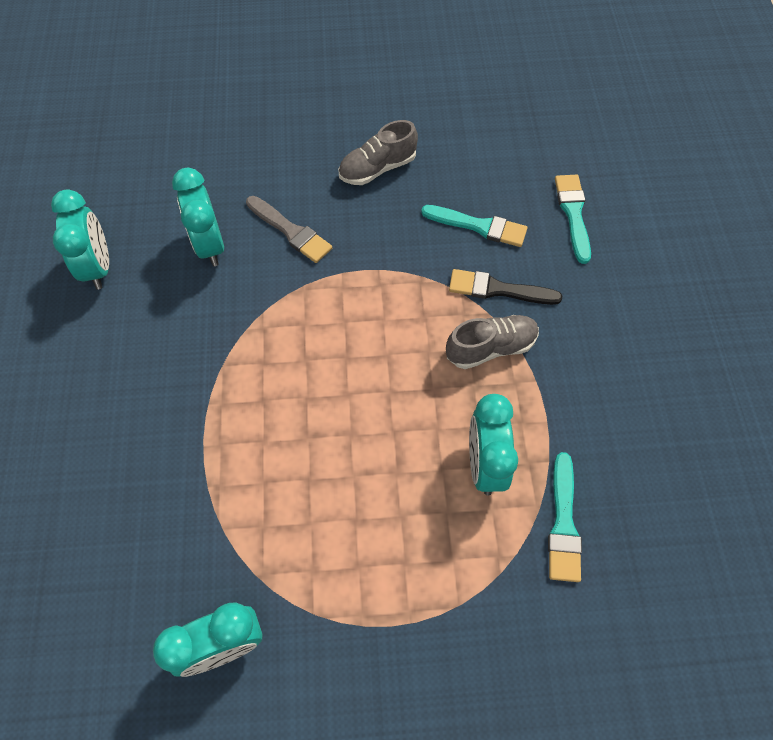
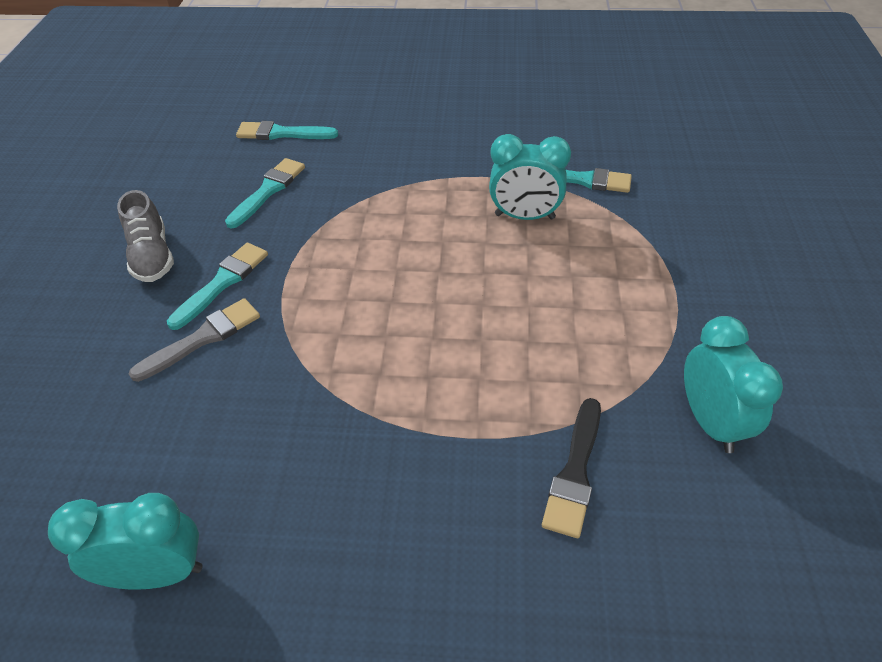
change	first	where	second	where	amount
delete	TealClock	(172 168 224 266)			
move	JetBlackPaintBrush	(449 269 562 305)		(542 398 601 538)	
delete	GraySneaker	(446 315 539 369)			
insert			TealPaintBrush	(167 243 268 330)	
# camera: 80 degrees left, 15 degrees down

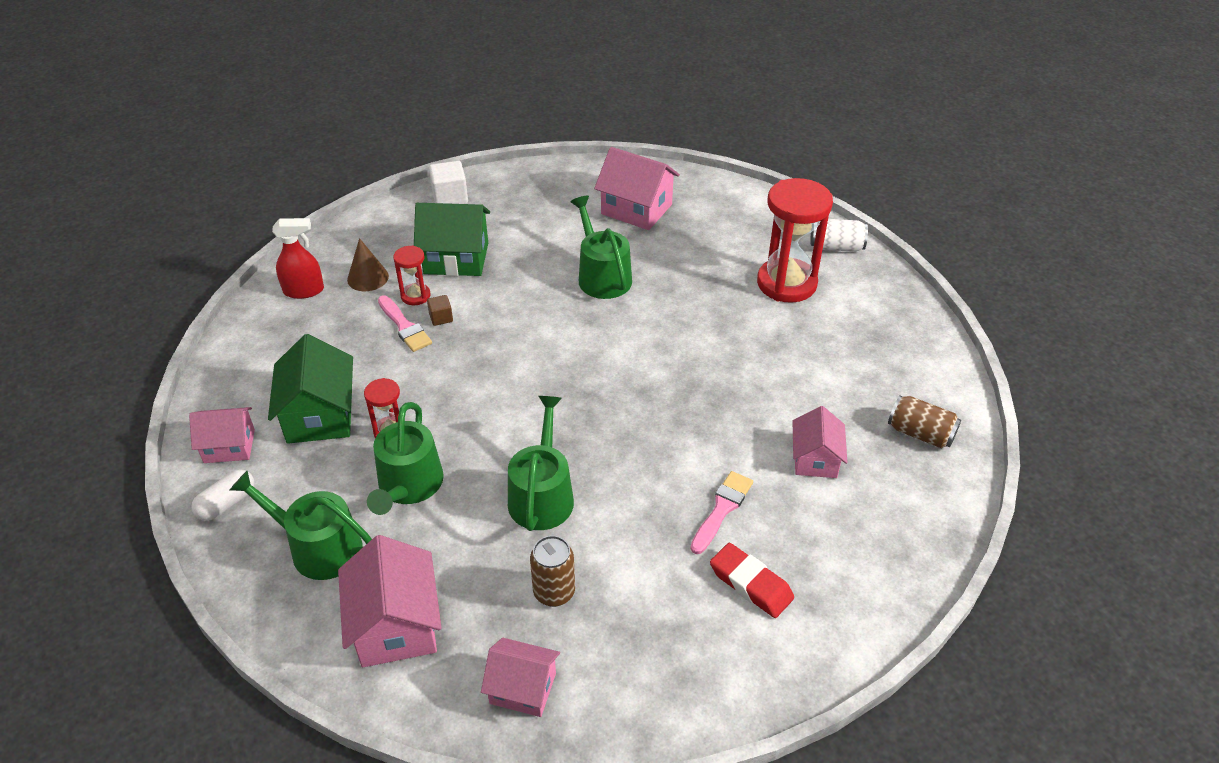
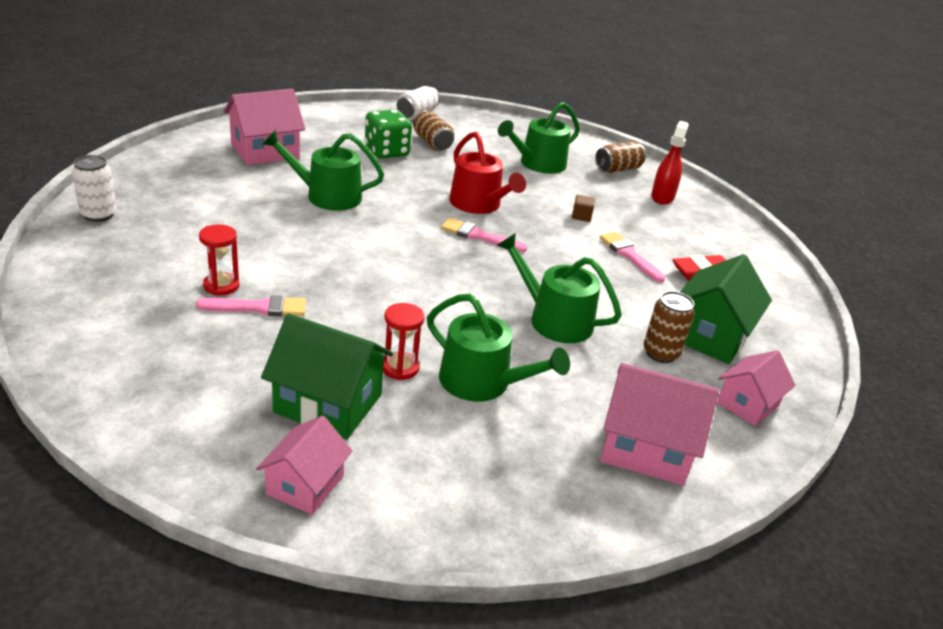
change	first	where	second	where	amount
replace	PureWhiteBlock	(429 161 468 204)	PureWhiteSodaCan	(72 155 117 222)	
replace	ScarletSandglass	(757 178 833 303)	BrownSodaCan	(413 110 454 151)	
move	LeafGreenHouse	(414 203 490 276)		(680 254 772 364)	
move	ScarletSprayer	(272 218 324 299)		(651 121 689 205)	
delete	BrownCone	(347 238 389 291)			
move	BrownBlock	(427 295 453 326)		(572 195 595 222)	
delete	RosePinkHouse	(793 406 847 478)			
delete	PureWhiteCapsule	(191 469 255 521)			
move	LeafGreenSprinklingCan	(230 471 372 580)		(498 102 580 174)	
insert			LeafGreenDice	(365 109 412 159)	
insert			ScarletSprinklingCan	(449 132 526 214)	
insert			RosePinkPaintBrush	(441 218 527 252)	
# camera: 65 degrees left, 10 degrees down

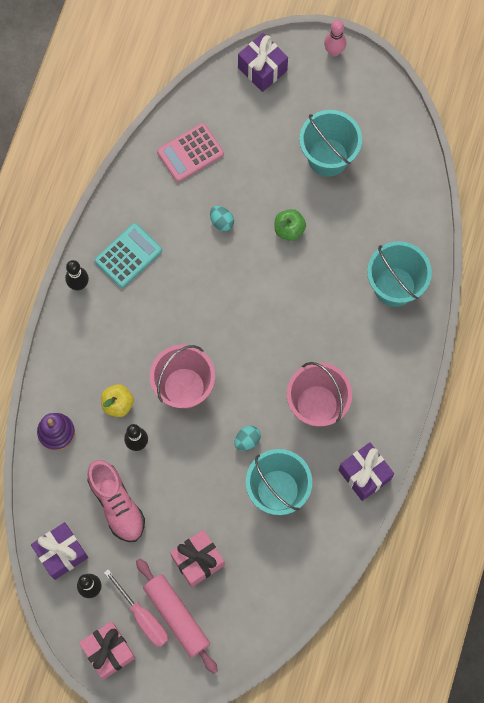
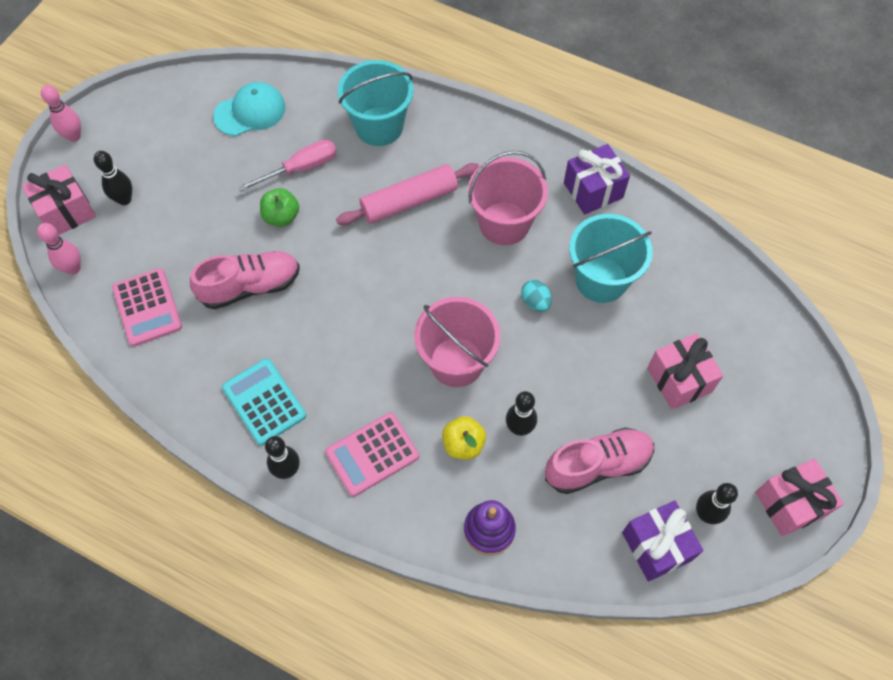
change	first	where	second	where	amount
recolor	VioletGift	(238 33 288 92)	RosePinkGift	(22 165 96 235)	
delete	TealPail	(299 110 362 177)			
replace	TealToyEgg	(210 206 234 231)	RosePinkSneaker	(190 251 300 309)	
move	RosePinkPastryRoller	(136 559 218 674)		(336 163 479 225)	
move	RosePinkScrewdriver	(104 569 168 647)		(238 140 337 192)	
insert			TealCap	(213 82 285 136)	
insert			JetBlackBowlingPin	(94 151 132 205)	
insert			RosePinkBowlingPin	(37 223 81 275)	
insert			RosePinkCalculator	(325 412 419 497)	
# camera: 80 degrees left, 10 degrees down

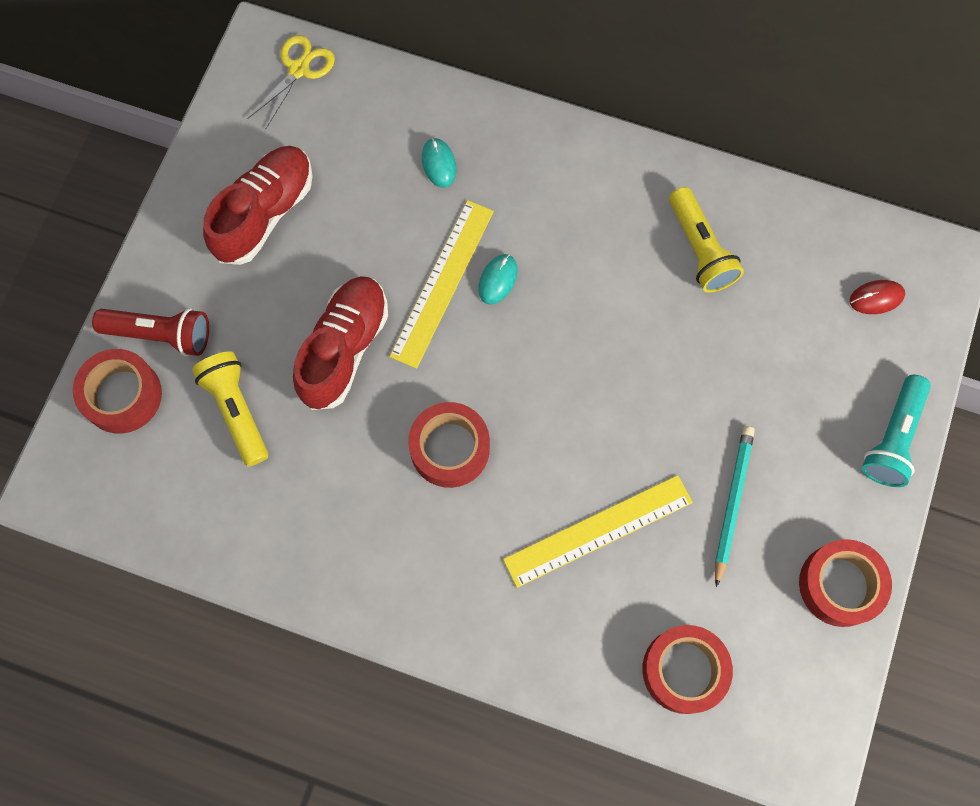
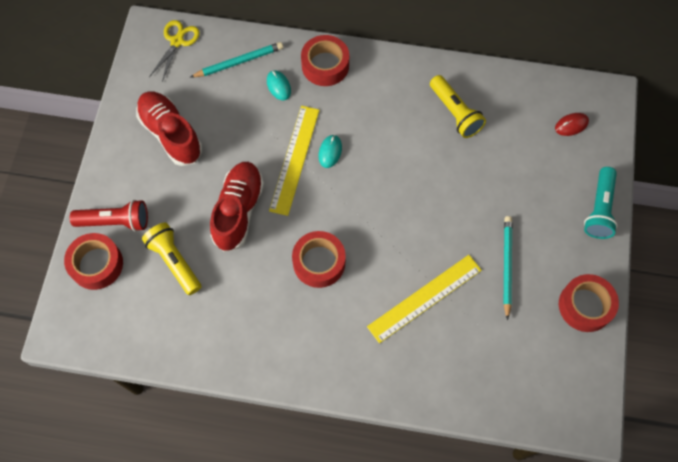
change	first	where	second	where	amount
rotate	ScarletSneaker	(203 146 313 265)		(136 91 202 166)	60 degrees counterclockwise
move	ScarletTape	(642 625 733 714)		(301 35 349 86)	
insert			TealLeadPencil	(190 42 283 78)	
# camera: 10 degrees left, 5 degrees down

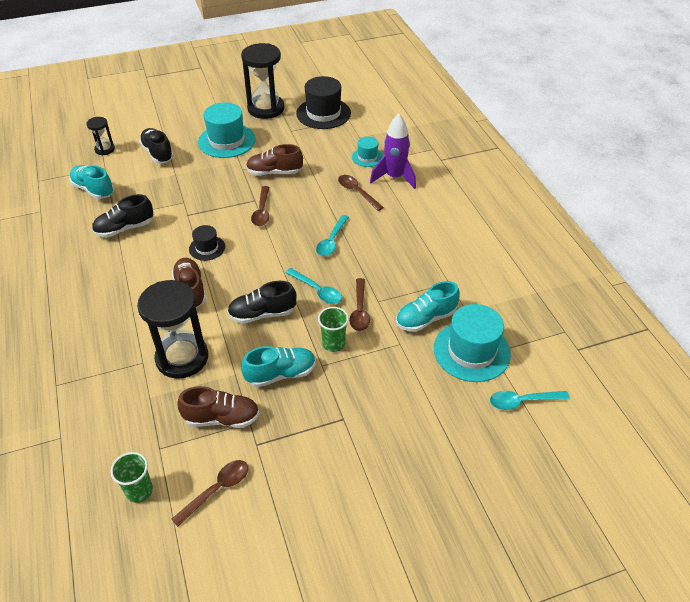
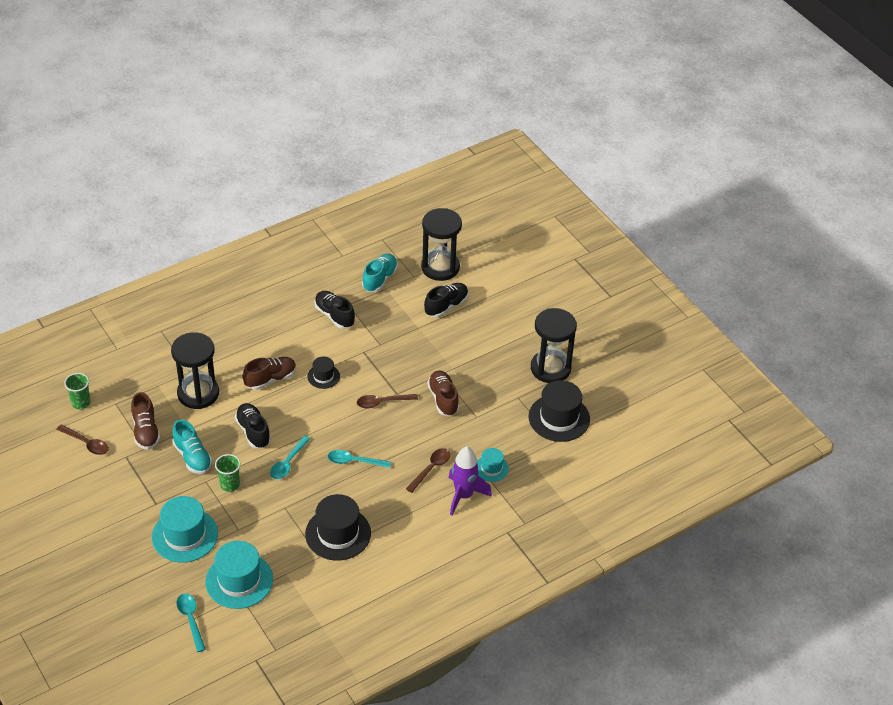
change	first	where	second	where	amount
move	TealTallHat	(198 102 255 158)		(152 496 218 562)	
resize	JetBlackSandglass	(86 117 115 155)		(421 208 462 281)	x2.02
delete	BrownSpoon	(349 278 370 331)			
delete	TealSneaker	(396 281 460 332)			
insert			JetBlackTallHat	(305 494 371 561)	
# camera: 75 degrees right, 0 degrees up

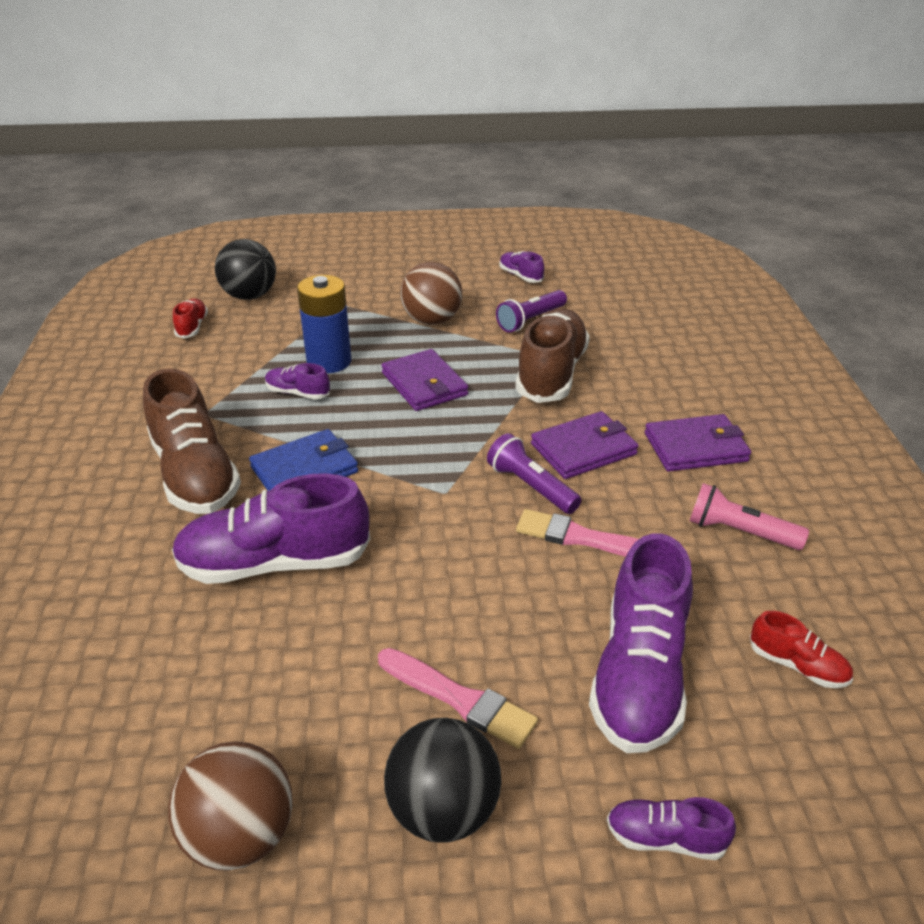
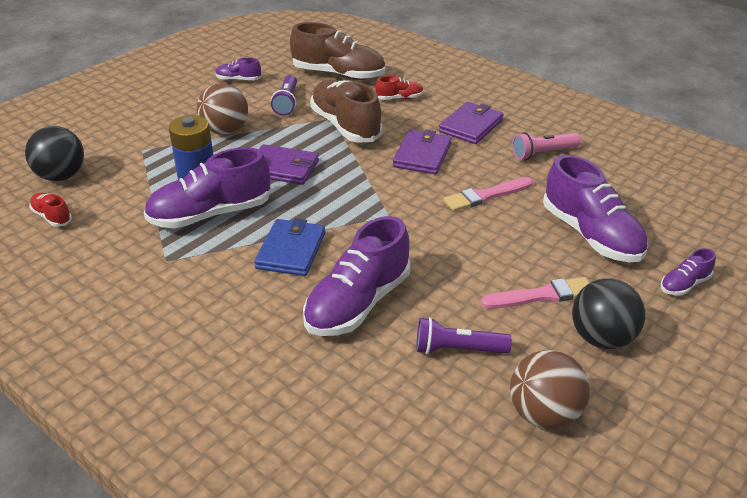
change	first	where	second	where	amount
resize	VioletSneaker	(265 363 330 400)		(144 147 271 229)	x2.12
move	BrownSneaker	(143 368 241 514)		(290 22 385 80)	
move	VioletFlashlight	(487 433 581 514)		(416 317 512 354)	
move	ScarletSneaker	(750 611 853 688)		(375 76 424 100)	
# camera: 45 degrees left, 0 degrees up

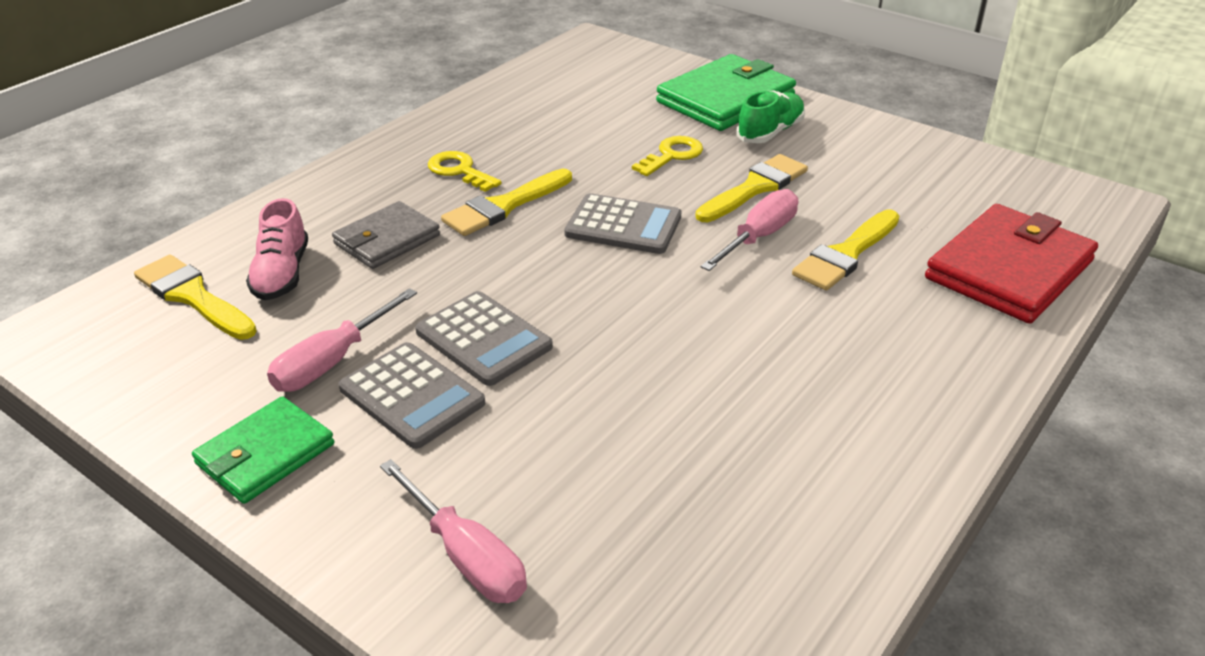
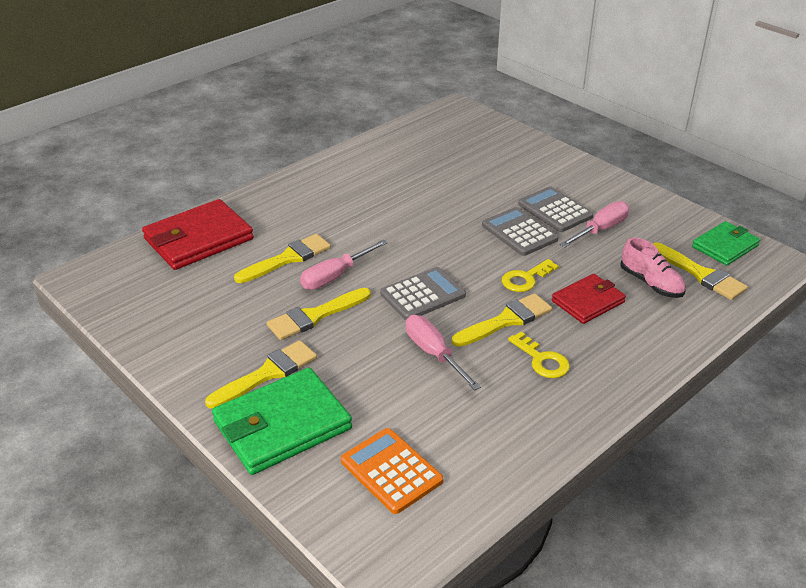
change	first	where	second	where	amount
replace	LeafGreenSneaker	(736 90 805 143)	YellowPaintBrush	(205 340 317 409)	
move	YellowKey	(632 136 703 176)		(502 259 559 292)	
rotate	GrayCalculator	(564 193 682 254)		(380 267 466 320)	120 degrees clockwise
rotate	RosePinkSneaker	(246 198 308 300)		(620 237 686 298)	135 degrees clockwise
recolor	GrayCardWallet	(332 201 440 269)	ScarletCardWallet	(552 274 626 324)	
move	LeafGreenCardWallet	(192 396 334 504)		(692 221 760 266)	
move	RosePinkScrewdriver	(380 459 527 603)		(406 315 481 391)	
insert			OrangeColouredCalculator	(341 428 443 514)	
# camera: 170 degrees left, 0 degrees up

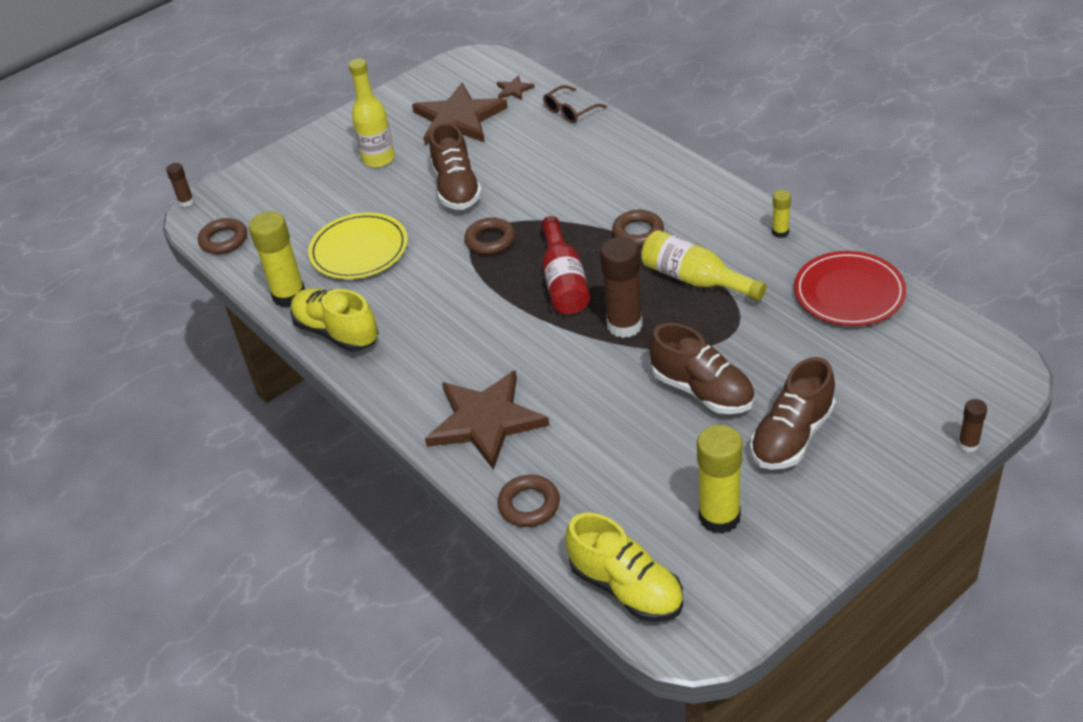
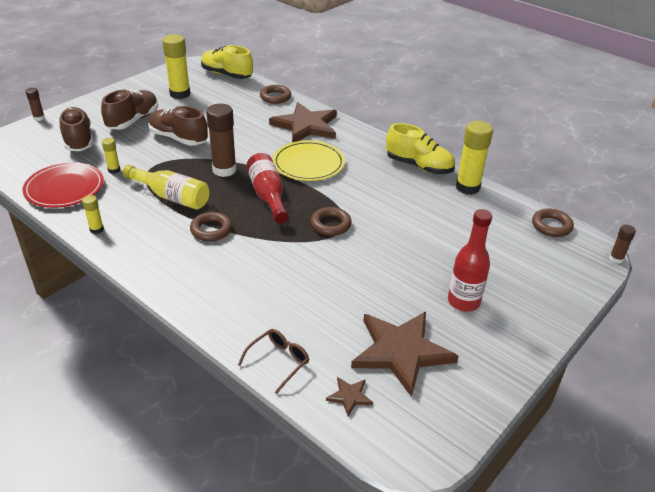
change	first	where	second	where	amount
recolor	YellowFlask	(349 59 395 168)	ScarletFlask	(448 209 492 311)	
move	BrownSneaker	(430 123 482 210)		(58 107 93 151)	
move	YellowDinnerPlate	(308 212 408 279)		(273 141 345 181)	
insert			YellowStickOfGlue	(102 138 120 174)	
# camera: 165 degrees right, 5 degrees down

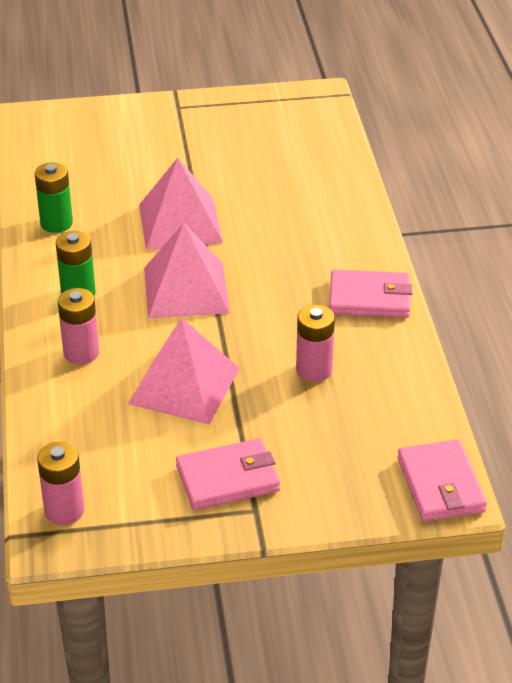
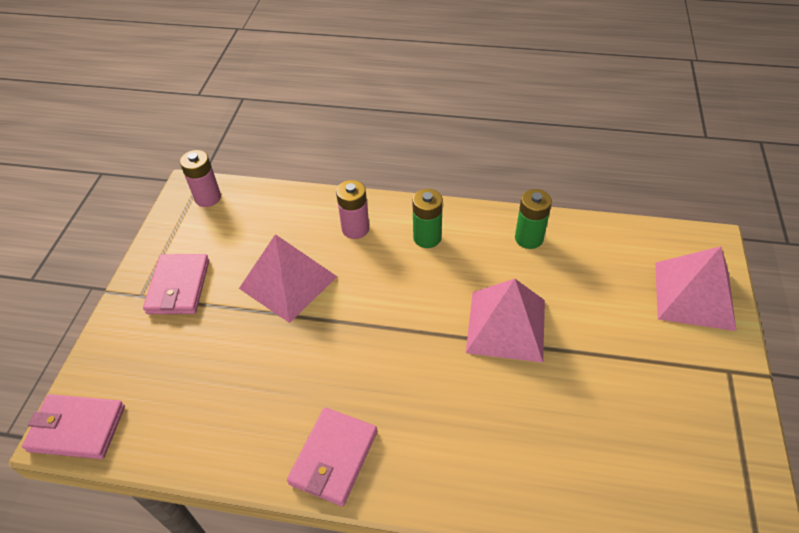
change	first	where	second	where	amount
move	RosePinkPyramid	(144 223 230 319)		(655 246 736 331)	
delete	RosePinkAaBattery	(296 305 335 382)			
# camera: 110 degrees right, 10 degrees up

